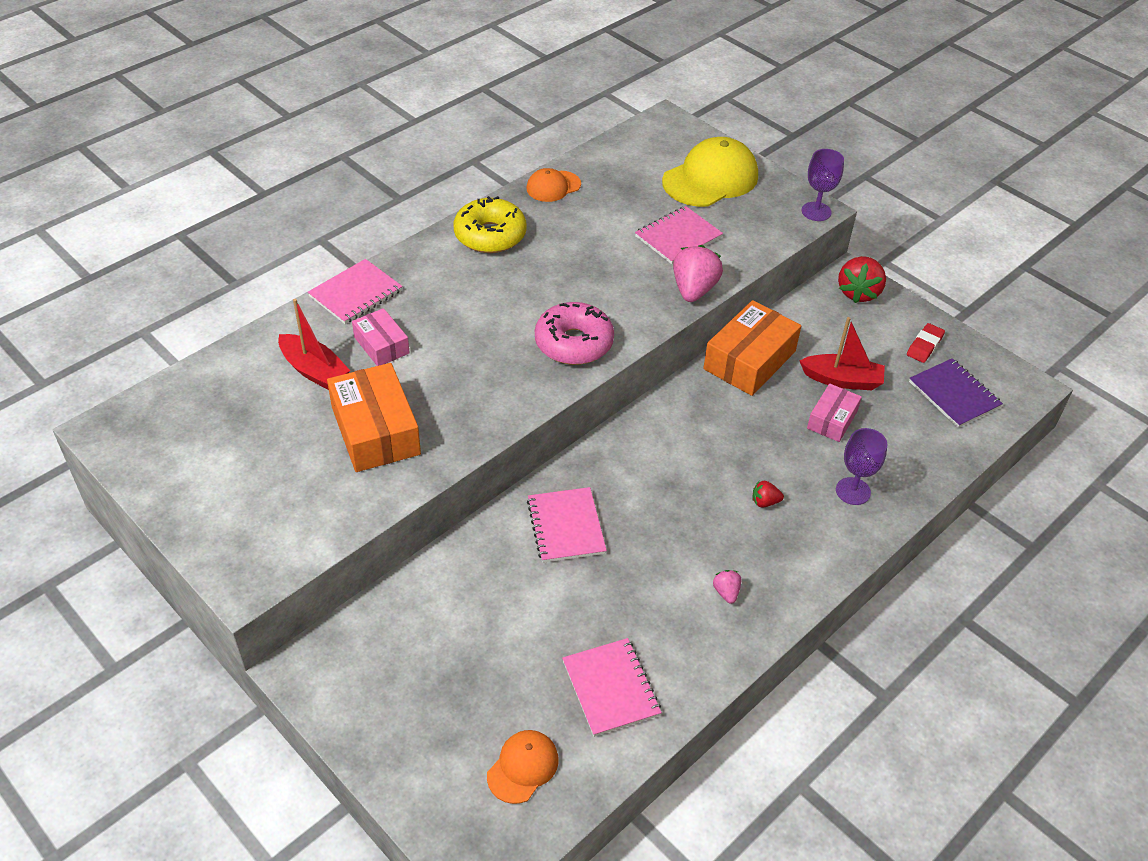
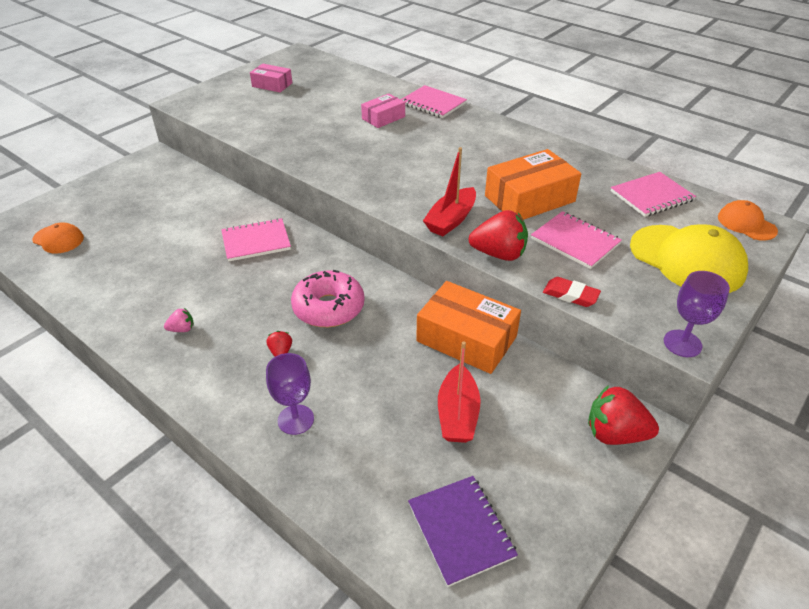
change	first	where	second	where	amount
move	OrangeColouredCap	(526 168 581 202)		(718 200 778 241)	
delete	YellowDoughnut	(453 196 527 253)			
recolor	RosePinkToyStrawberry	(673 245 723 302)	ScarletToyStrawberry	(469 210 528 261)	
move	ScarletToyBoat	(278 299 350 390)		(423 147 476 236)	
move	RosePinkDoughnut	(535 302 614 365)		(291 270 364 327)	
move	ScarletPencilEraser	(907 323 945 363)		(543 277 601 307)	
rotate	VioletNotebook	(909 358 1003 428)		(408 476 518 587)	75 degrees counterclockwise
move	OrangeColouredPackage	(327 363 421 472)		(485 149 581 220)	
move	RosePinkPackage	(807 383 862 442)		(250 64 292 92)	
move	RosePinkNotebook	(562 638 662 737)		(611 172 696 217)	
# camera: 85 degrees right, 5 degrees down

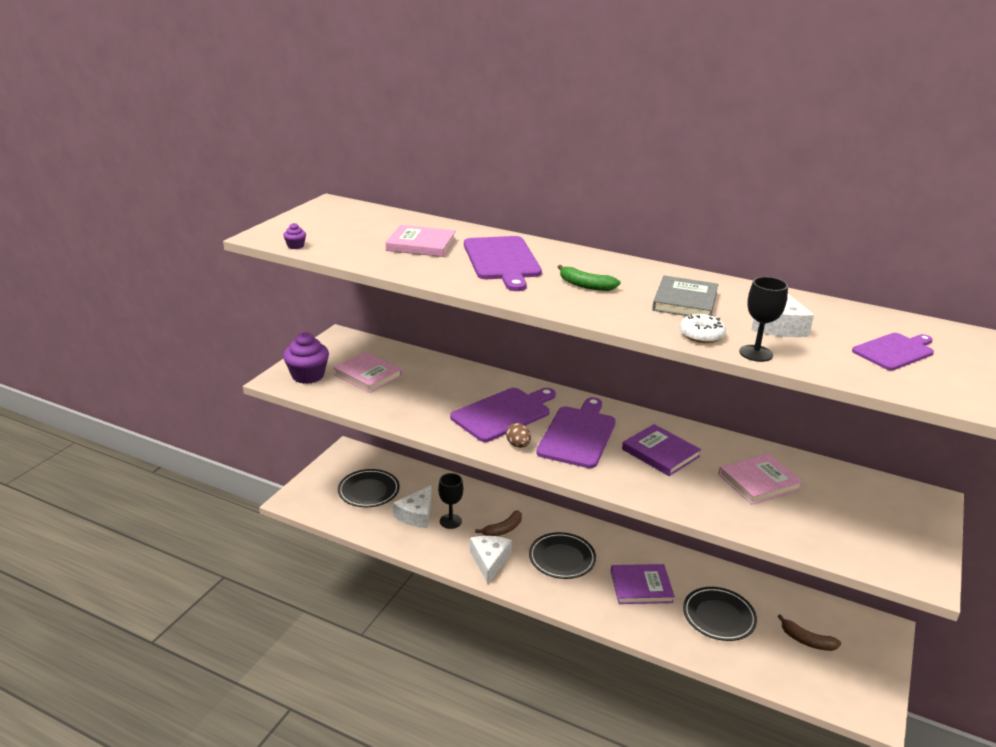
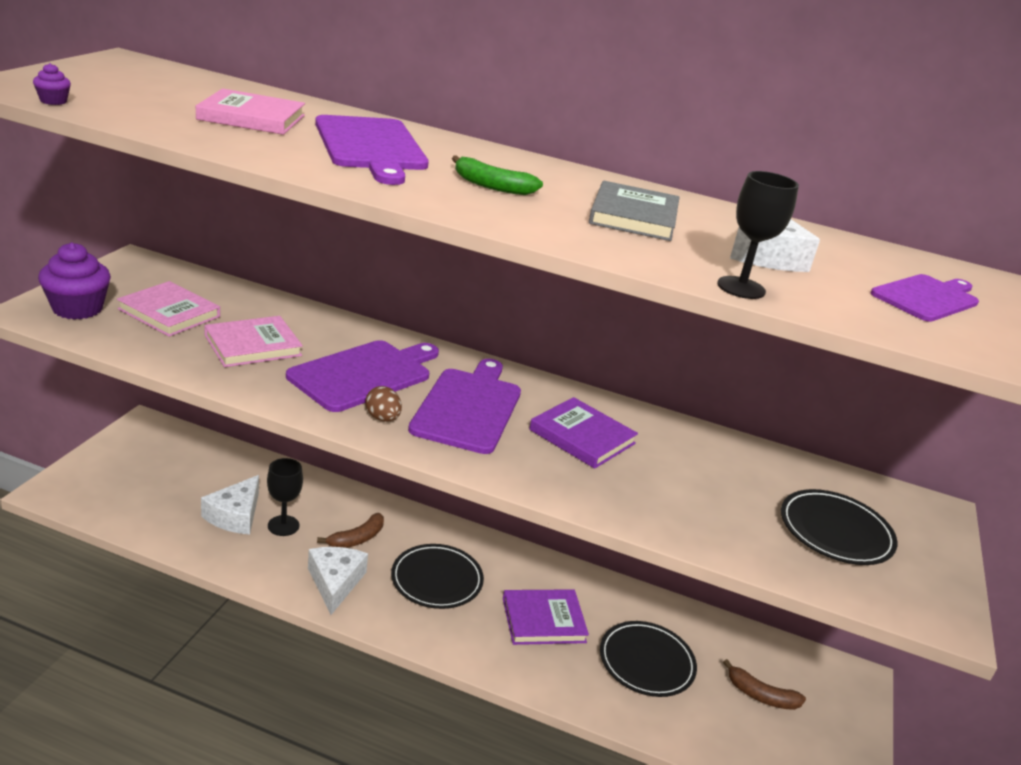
change	first	where	second	where	amount
delete	PureWhiteDoughnut	(679 314 726 343)			
move	RosePinkHardcover	(718 453 803 504)		(204 316 303 367)	
move	JetBlackDinnerPlate	(338 469 400 507)		(781 489 897 565)	
# camera: 10 degrees left, 0 degrees up

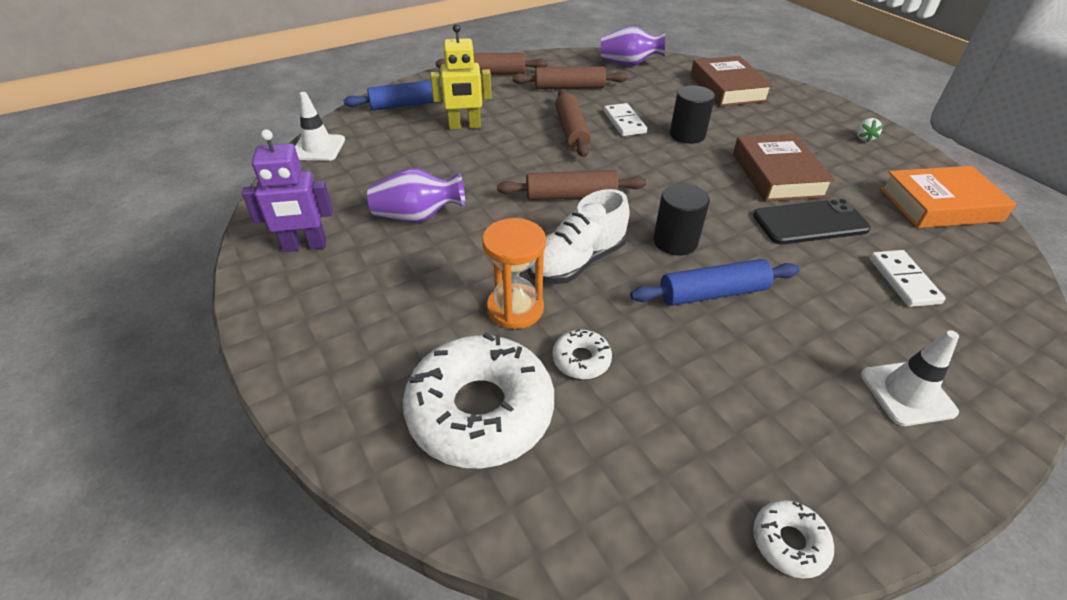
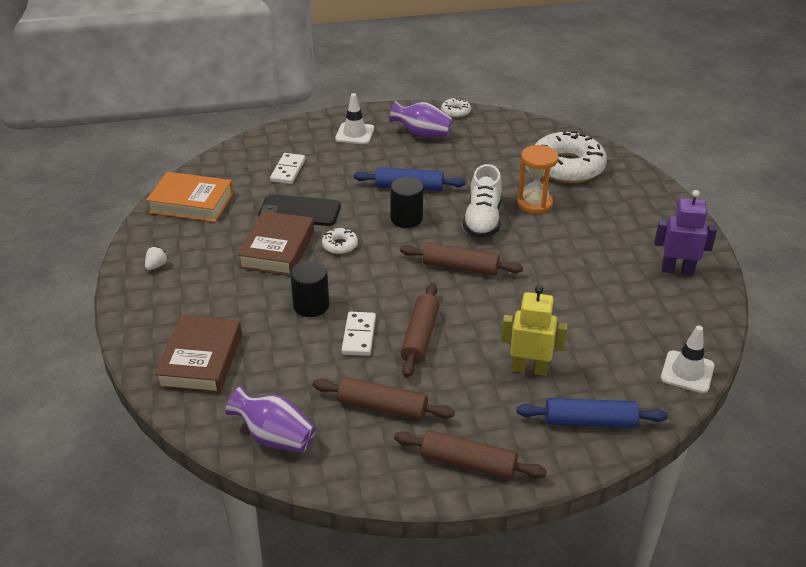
change	first	where	second	where	amount
move	VioletTallVase	(367 168 465 222)		(389 101 453 138)	
rotate	PureWhiteSneaker	(527 189 630 284)		(463 164 502 238)	120 degrees clockwise
move	PureWhiteDoughnut	(552 329 612 379)		(322 227 358 254)	
# camera: 160 degrees left, 5 degrees down

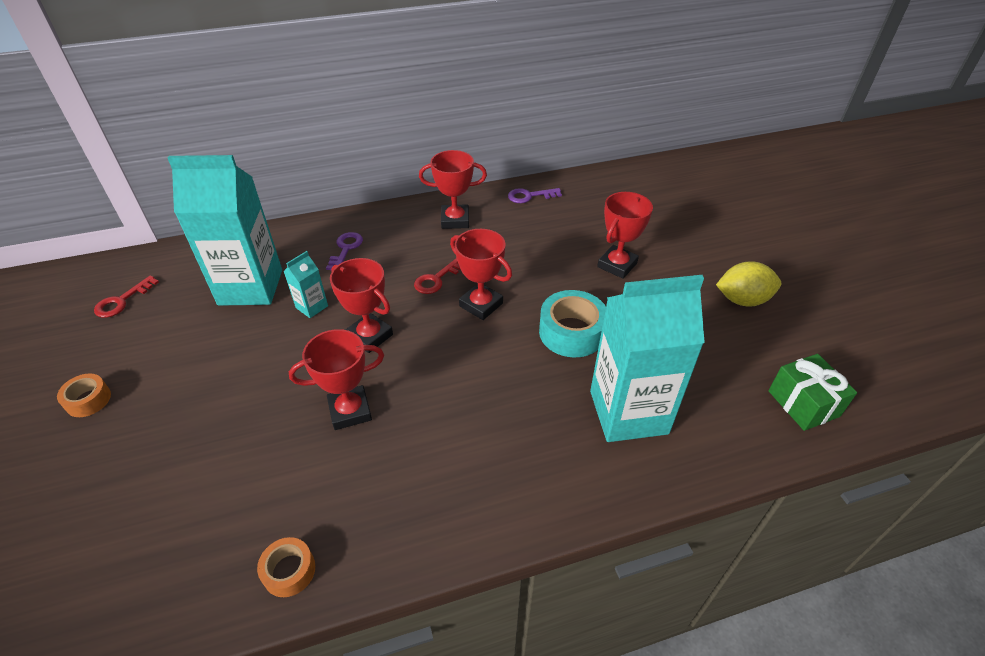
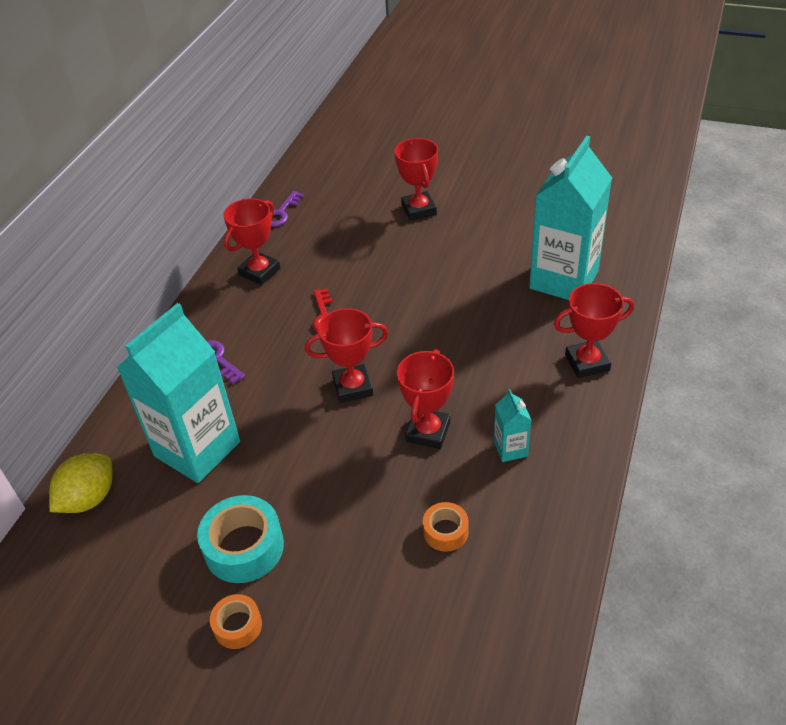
change	first	where	second	where	amount
move	ScarletTrophy	(450 229 512 320)		(554 283 634 378)	
move	TealJuiceCarton	(283 251 328 318)		(494 389 531 462)	
move	YellowToyLemon	(716 261 781 307)		(49 453 113 513)	
delete	ScarletKey	(94 275 159 318)			
move	TealTape	(539 290 606 358)		(197 495 284 583)	
delete	LeafGreenGift	(768 354 857 431)			
move	OrangeColouredTape	(257 537 315 597)		(423 502 469 552)	
# camera: 50 degrees left, 0 degrees up

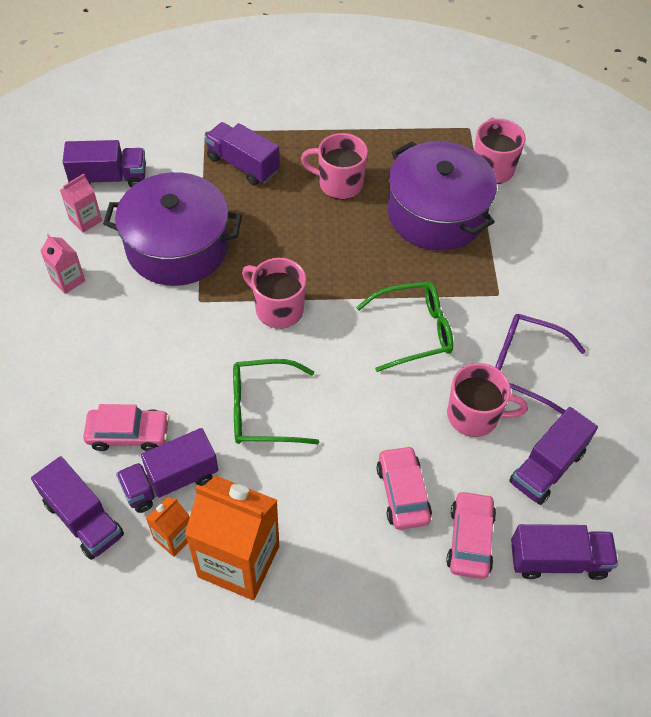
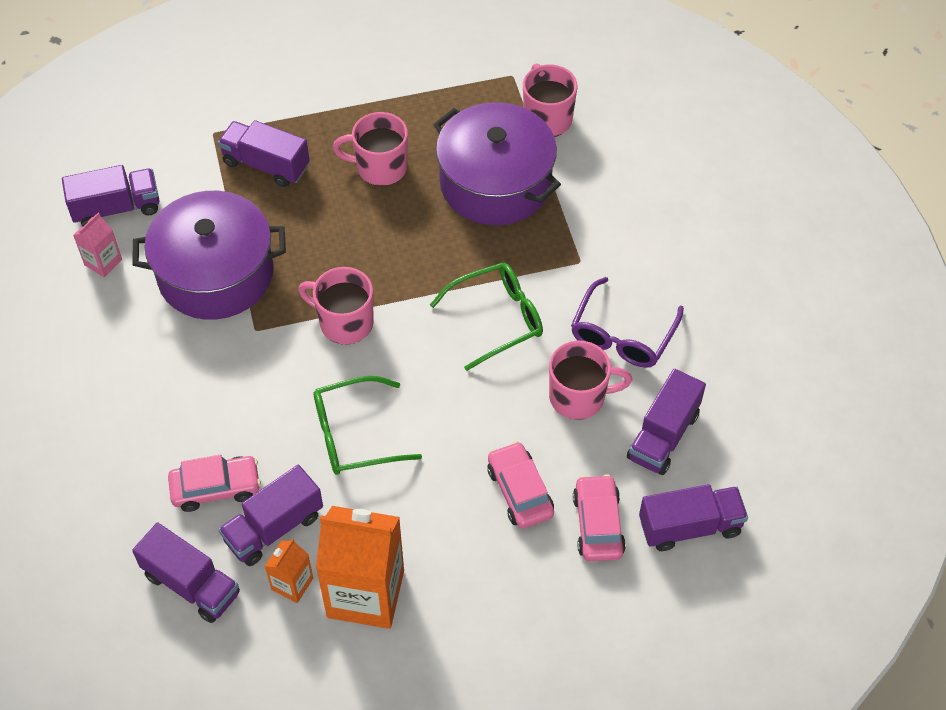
change	first	where	second	where	amount
delete	RosePinkJuiceCarton	(41 234 85 294)			
rotate	VioletSpectacles	(495 314 586 414)		(571 277 684 368)	75 degrees counterclockwise
# camera: 10 degrees left, 0 degrees up

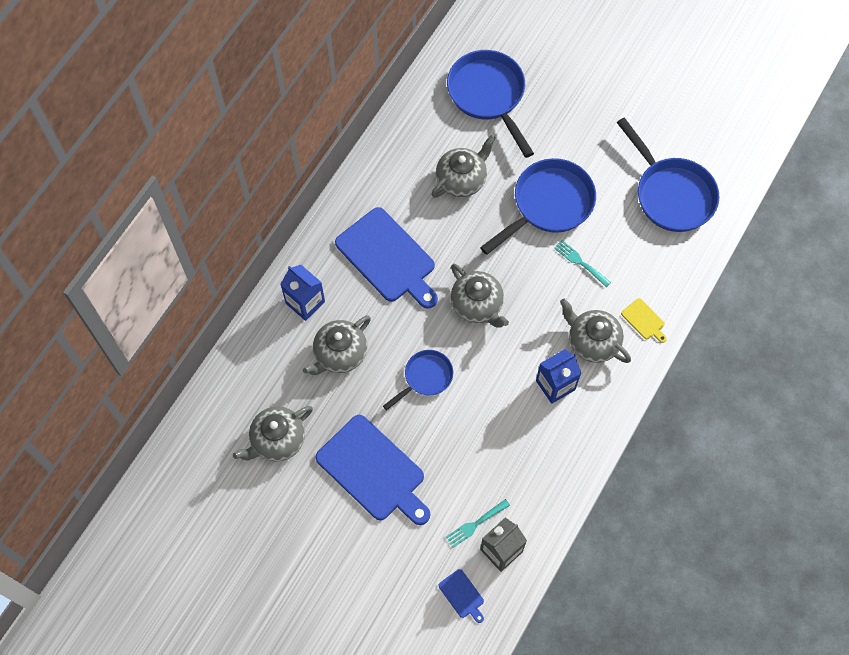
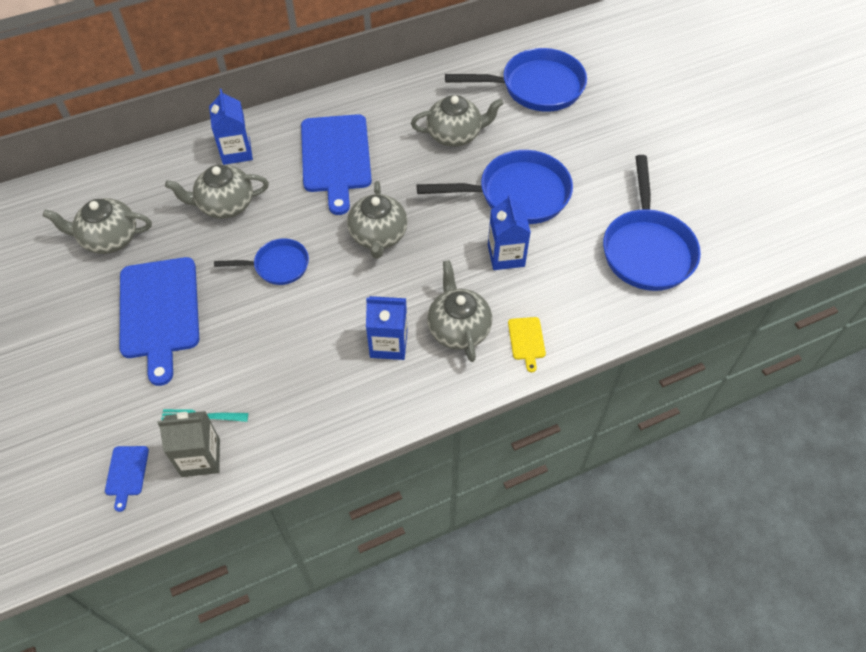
change	first	where	second	where	amount
rotate	BluePan	(447 50 534 158)		(445 48 587 112)	75 degrees clockwise
replace	TealDinnerFork	(554 240 611 287)	BlueJuiceCarton	(488 194 531 270)	
# camera: 35 degrees right, 10 degrees down

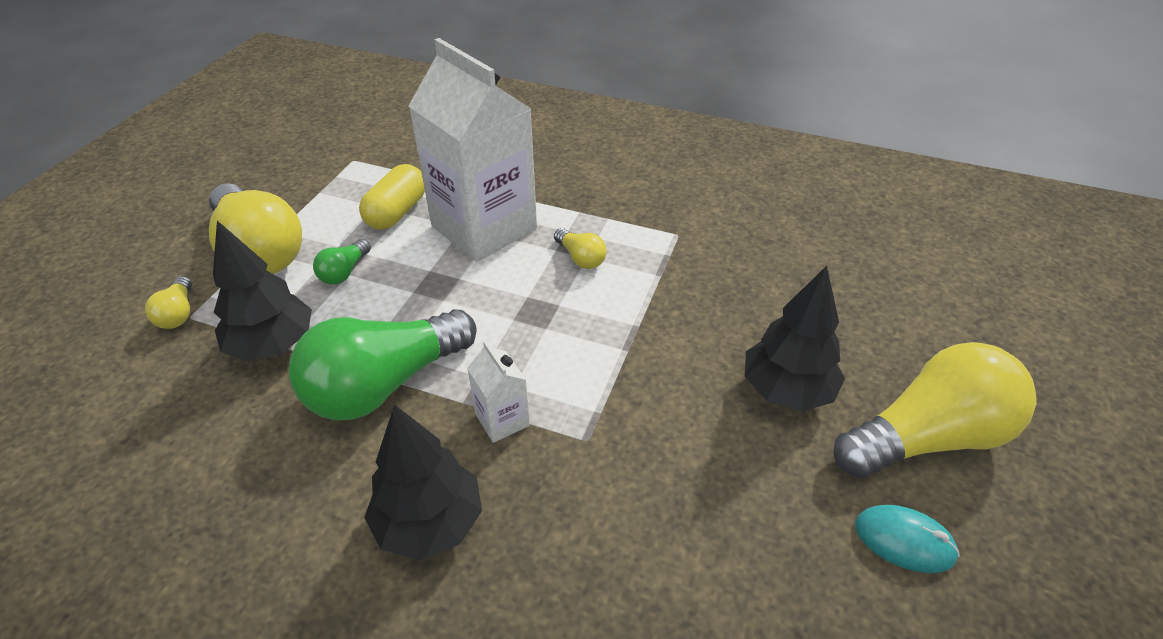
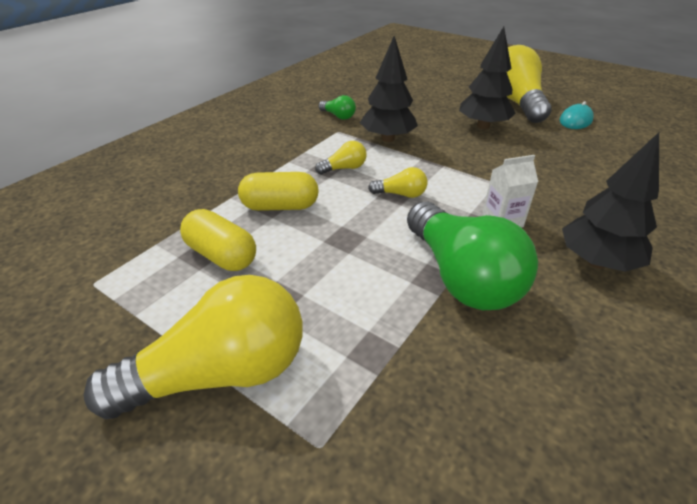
change	first	where	second	where	amount
replace	PureWhiteJuiceCarton	(409 38 537 262)	YellowCapsule	(238 172 319 211)	
move	JetBlackToyTree	(213 221 312 361)		(360 36 418 142)	
move	LeafGreenLightBulb	(313 239 371 285)		(318 95 356 120)	
move	YellowLightBulb	(145 276 192 329)		(368 167 427 198)	
# camera: 75 degrees left, 5 degrees down

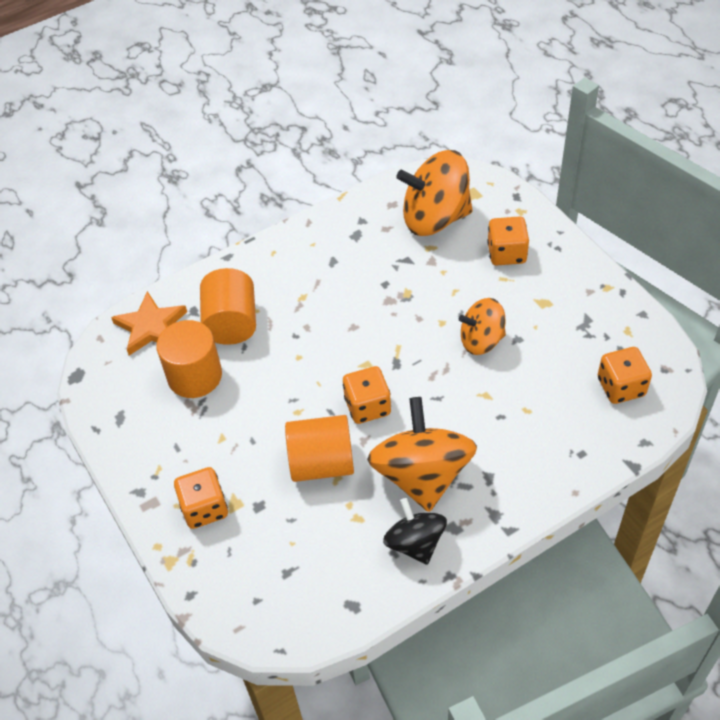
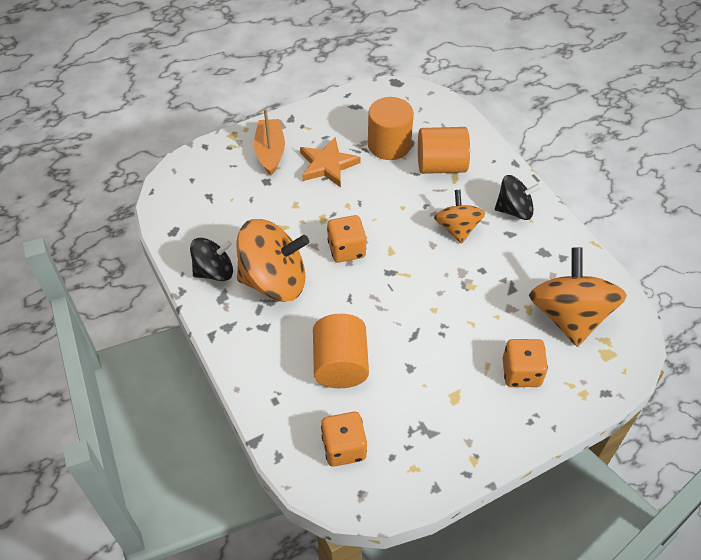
change	first	where	second	where	amount
move	OrangeColouredStarShape	(111 291 187 356)		(300 137 361 187)	
move	OrangeColouredWhirligig	(459 298 506 355)		(434 190 485 244)	
move	OrangeColouredCylinder	(285 415 354 482)		(313 314 369 388)	
replace	OrangeColouredDice	(174 467 228 529)	OrangeColouredToyBoat	(254 108 285 175)	
insert			JetBlackWhirligig	(495 175 542 220)	
# camera: 90 degrees right, 0 degrees up

